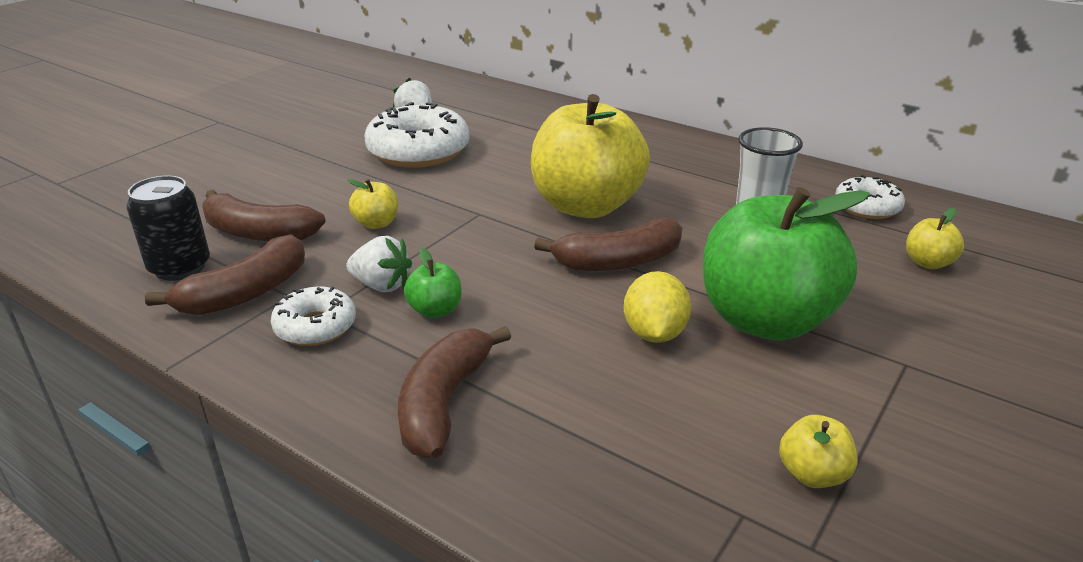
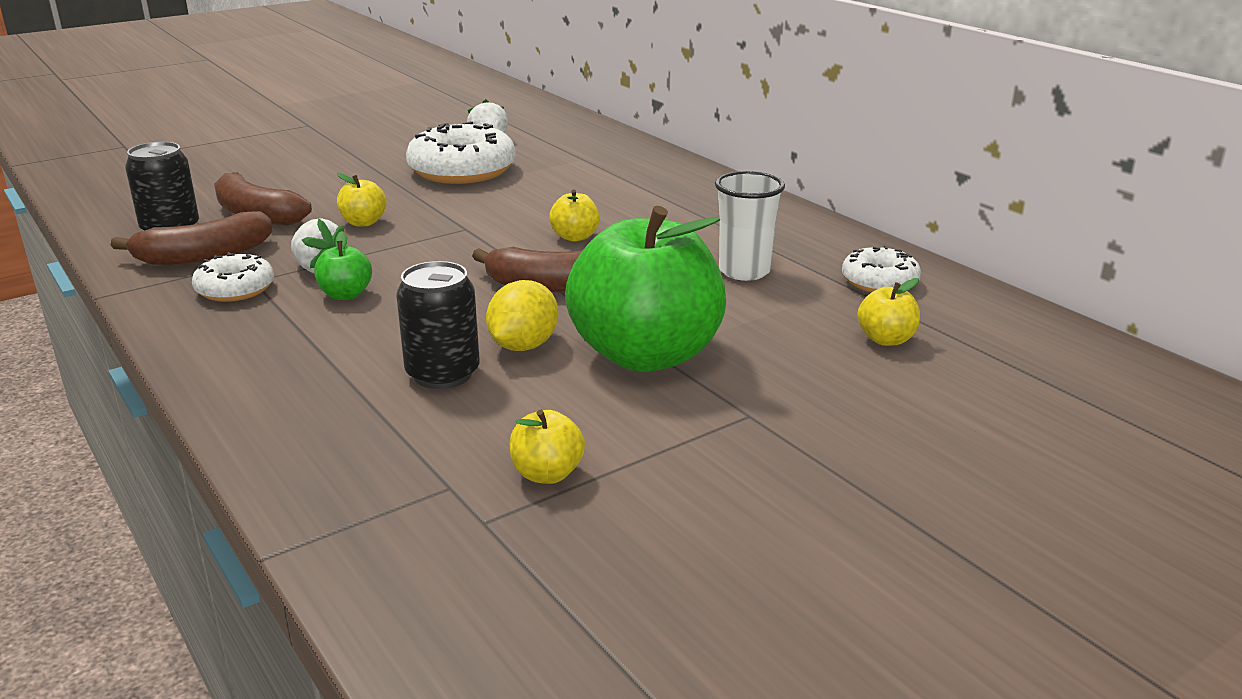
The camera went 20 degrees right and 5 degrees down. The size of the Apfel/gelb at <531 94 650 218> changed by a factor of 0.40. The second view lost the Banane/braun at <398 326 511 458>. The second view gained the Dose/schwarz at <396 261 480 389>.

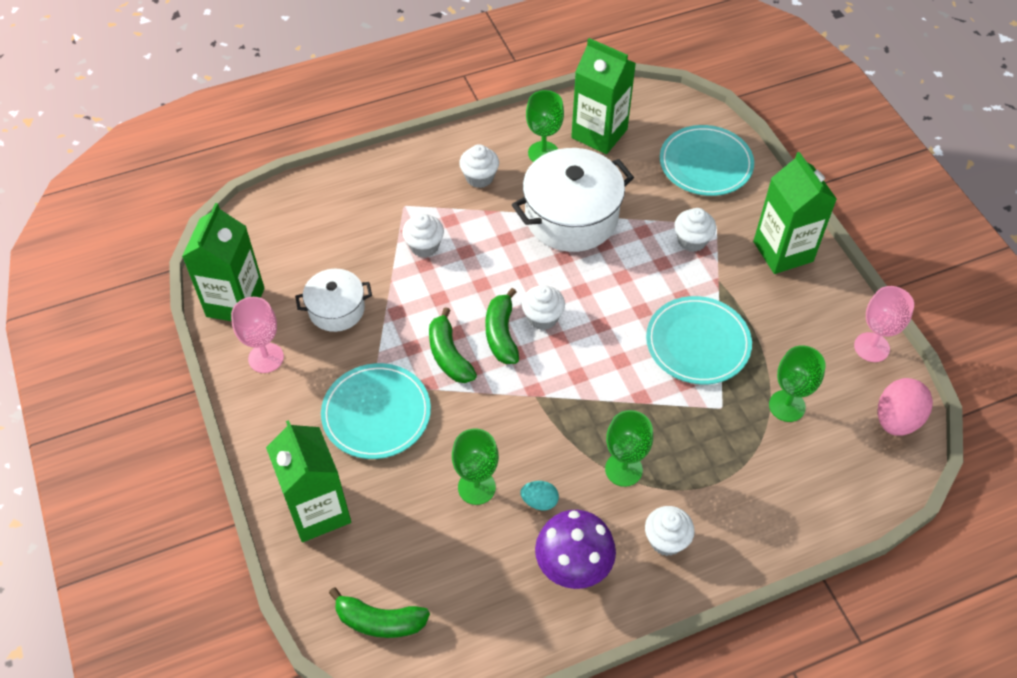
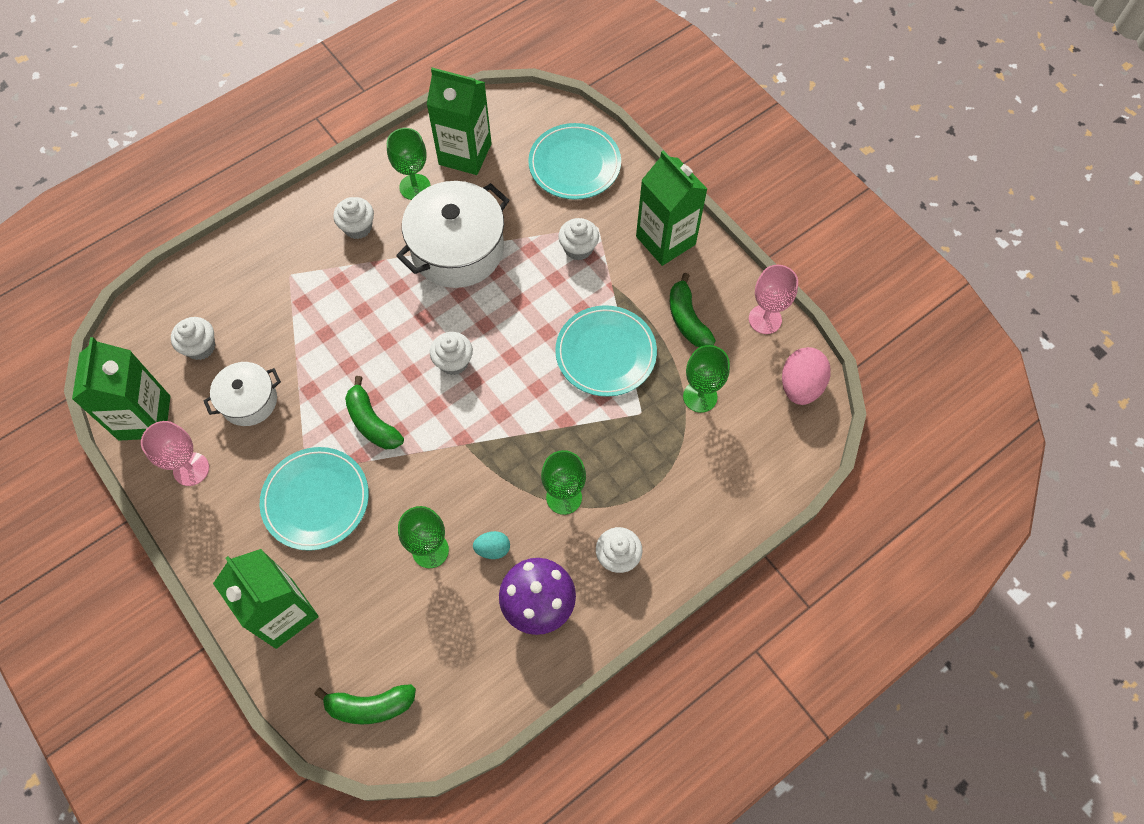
The camera went 15 degrees left and 10 degrees up. The Muffin/weiß ended up elsewhere, having gone from <402 213 444 257> to <171 317 215 360>. The Banane/grün ended up elsewhere, having gone from <485 288 519 364> to <670 273 716 347>.

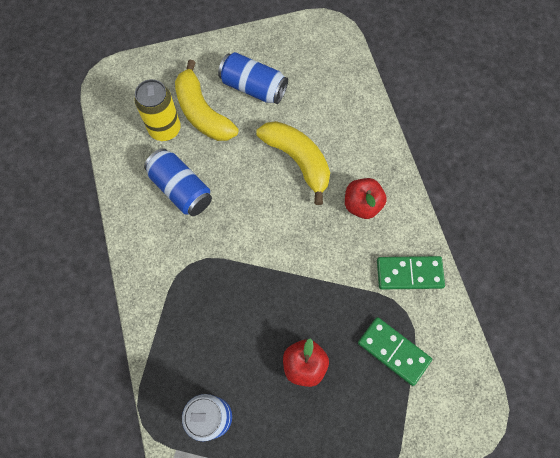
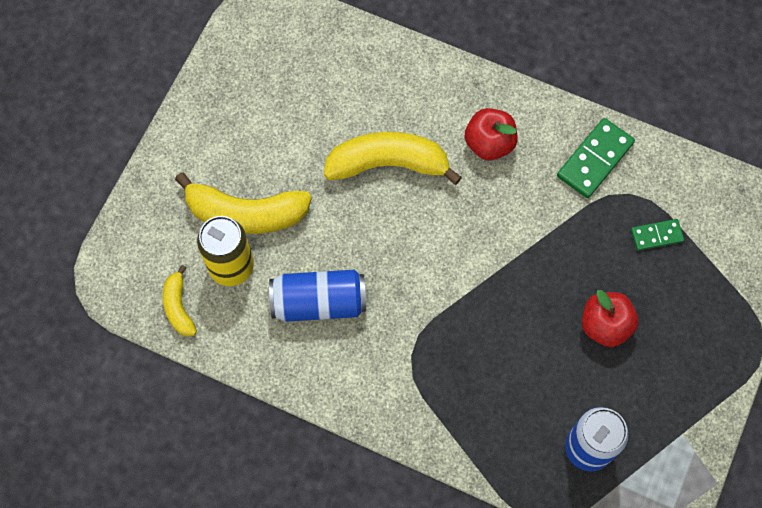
The camera went 50 degrees left and 0 degrees up. The second view lost the Dose/blau at <218 52 288 104>. The size of the Dominostein/grün at <358 317 432 386> changed by a factor of 0.59. The second view gained the Banane/gelb at <163 265 197 337>.

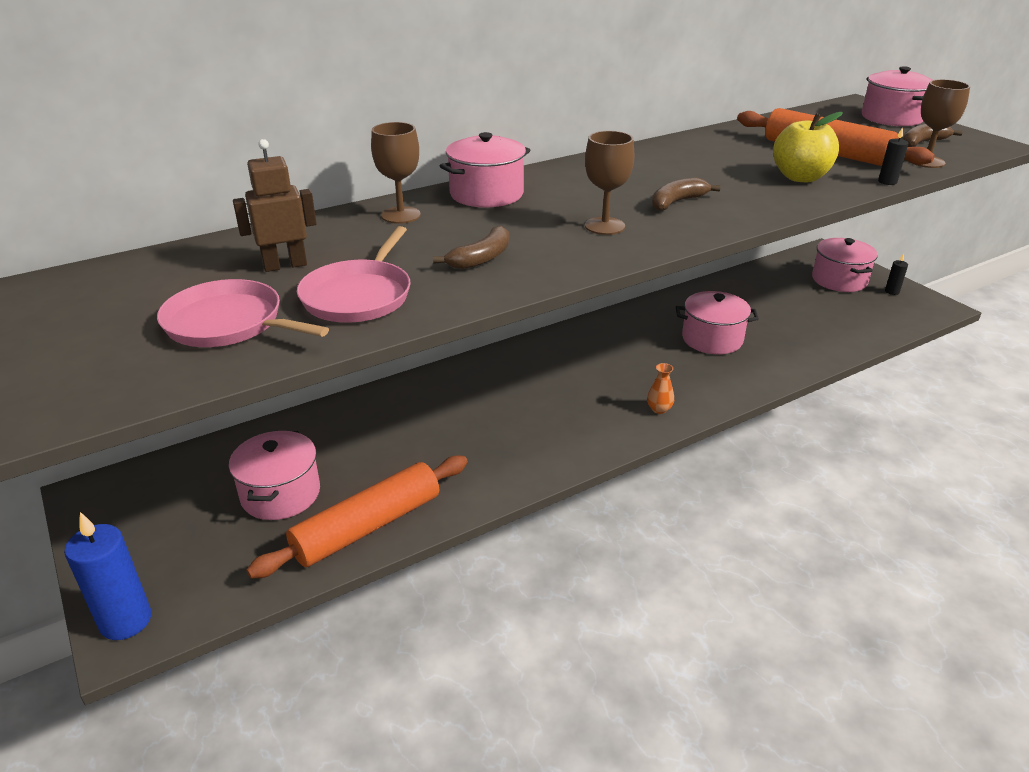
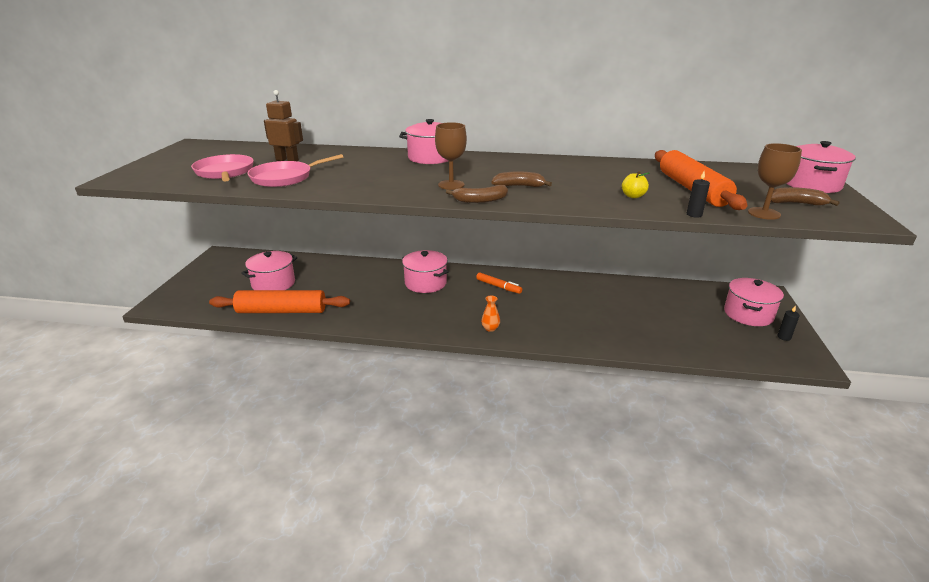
The camera went 40 degrees right and 5 degrees down. The size of the Apfel/gelb at <773 112 843 182> changed by a factor of 0.53. The second view lost the Kelch/braun at <371 122 421 224>. The Banane/braun ended up elsewhere, having gone from <433 226 509 270> to <446 185 508 203>. The Kochtopf/rosa ended up elsewhere, having gone from <676 291 759 354> to <402 250 449 293>. The second view lost the Kerze/blau at <64 512 151 640>. The second view gained the Filzstift/orange at <476 273 522 294>.

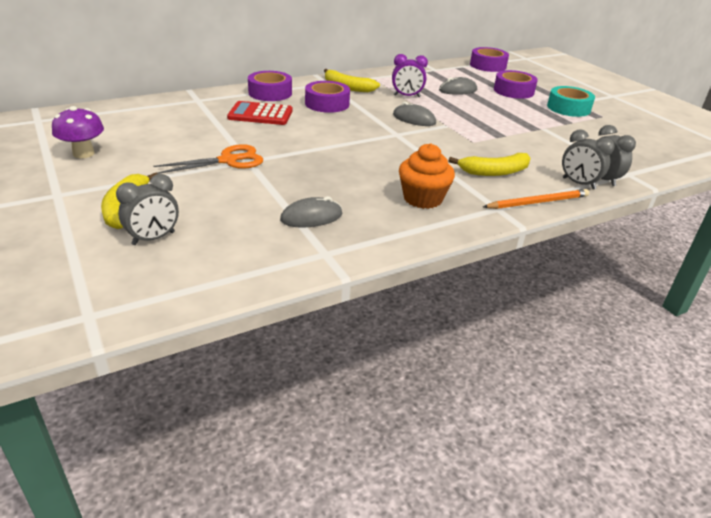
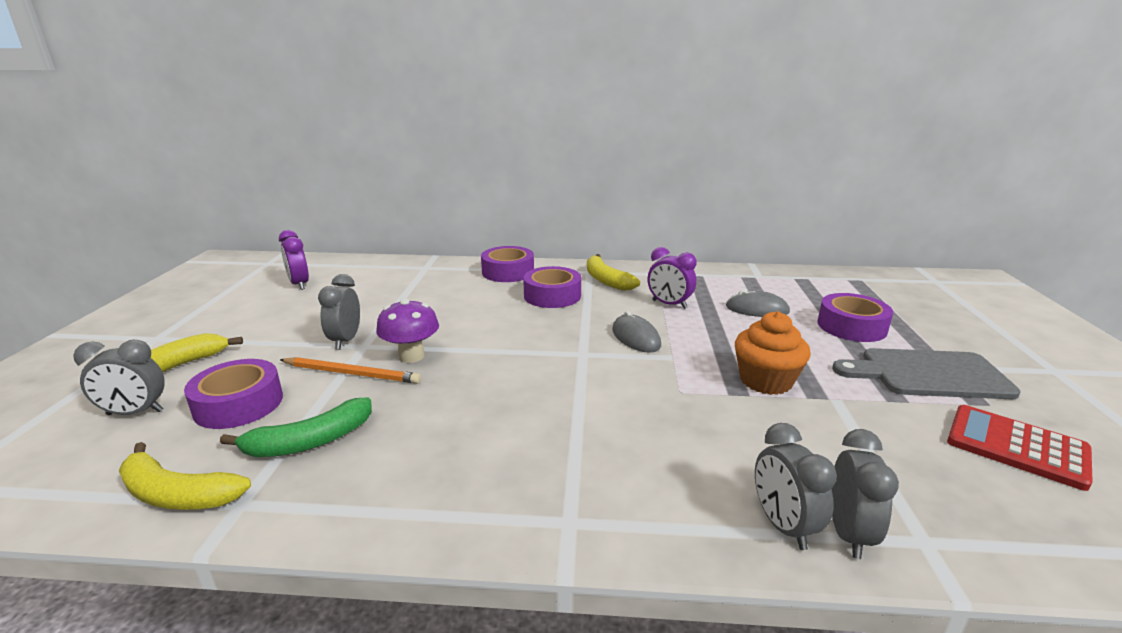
The camera went 35 degrees right and 10 degrees down. The Klebeband/lila ended up elsewhere, having gone from <470 47 509 72> to <184 359 283 429>. Where the Klebeband/türkis stood at <547 86 595 117>, the Schneidebrett/grau came to stand at <832 348 1020 399>. The Taschenrechner/rot ended up elsewhere, having gone from <227 101 293 125> to <947 405 1093 491>. The Pilz/lila ended up elsewhere, having gone from <52 106 104 158> to <376 299 439 363>. The Muffin/orange ended up elsewhere, having gone from <399 143 455 209> to <735 311 811 395>. Where the Schere/orange stood at <154 144 263 174>, the Wecker/grau came to stand at <318 274 360 350>. The Banane/gelb ended up elsewhere, having gone from <448 153 531 176> to <119 442 251 510>. The Bleistift/orange ended up elsewhere, having gone from <483 189 589 209> to <280 357 421 384>. Where the Computermaus/grau stood at <280 196 342 228>, the Banane/grün came to stand at <220 398 372 457>. The second view gained the Wecker/lila at <279 230 309 290>.

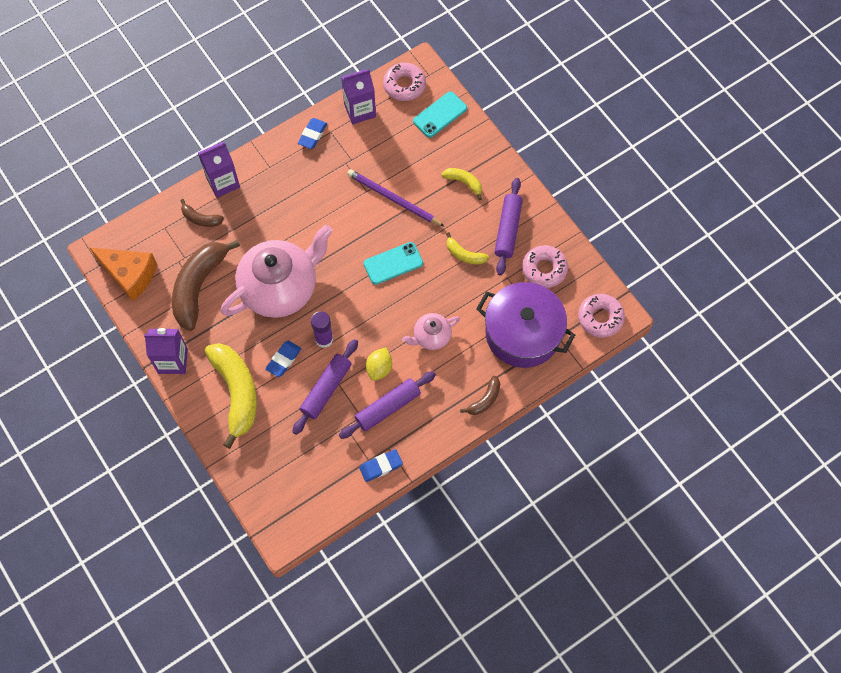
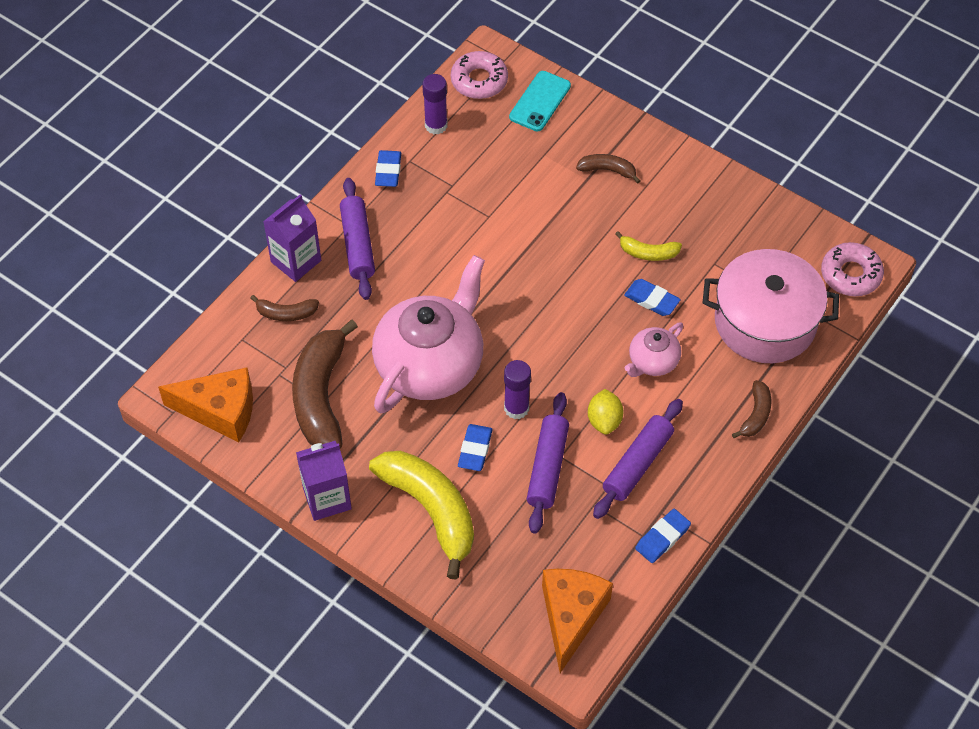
The camera went 20 degrees left and 10 degrees down. Where the Getränkekarton/lila stood at <341 70 376 124>, the Klebestift/lila came to stand at <422 74 447 134>. What was the Banane/gelb at <441 168 482 200> turned into the Banane/braun at <576 154 641 184>. The second view lost the Bleistift/lila at <347 169 445 227>. The Nudelholz/lila ended up elsewhere, having gone from <495 178 523 275> to <340 178 375 300>. The second view lost the Handy/türkis at <363 242 423 285>. The second view lost the Donut/rosa at <522 245 568 288>. What was the Kochtopf/lila at <476 282 575 368> turned into the Kochtopf/rosa at <703 249 839 363>. The second view gained the Radiergummi/blau at <624 279 681 316>. The second view gained the Käse/orange at <542 569 613 673>.

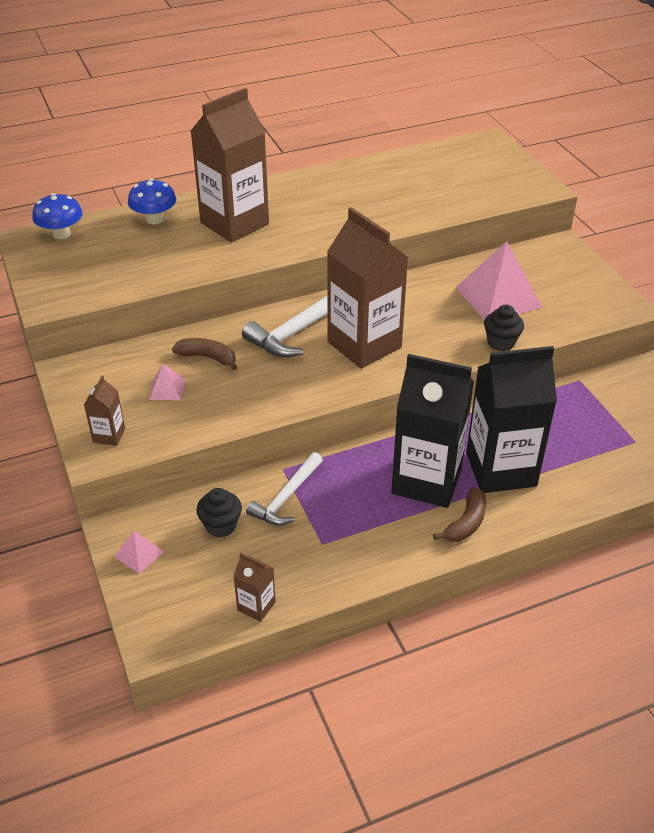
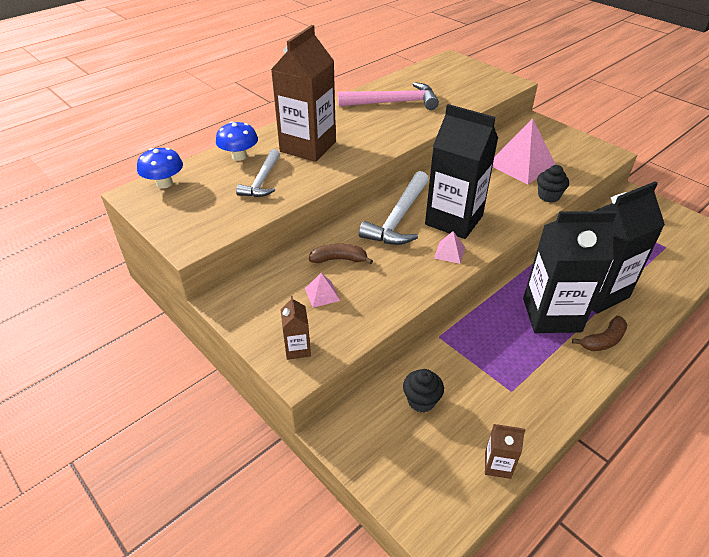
The camera went 20 degrees left and 0 degrees up. What was the Getränkekarton/braun at <327 207 409 368> turned into the Getränkekarton/schwarz at <425 104 498 239>. The Hammer/weiß ended up elsewhere, having gone from <246 452 323 525> to <236 149 280 197>. The Banane/braun at <433 487 486 542> ended up facing another way, 45 degrees clockwise from before. The Pyramide/rosa ended up elsewhere, having gone from <114 531 164 574> to <434 231 465 264>. The second view gained the Hammer/rosa at <338 82 439 110>.

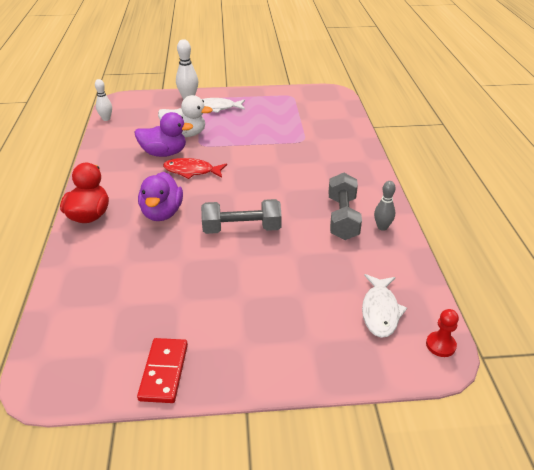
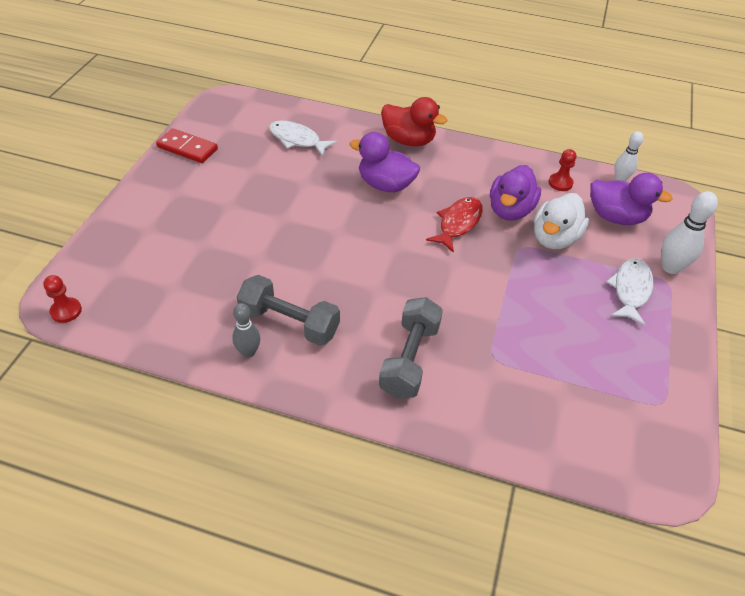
The camera went 110 degrees right and 10 degrees up. The Hantel/grau ended up elsewhere, having gone from <201 199 282 234> to <379 297 443 398>. The Fisch/weiß ended up elsewhere, having gone from <362 274 407 338> to <269 120 337 157>. The second view gained the Bauer/rot at <549 149 577 191>. The second view gained the Ente/lila at <590 173 673 225>.

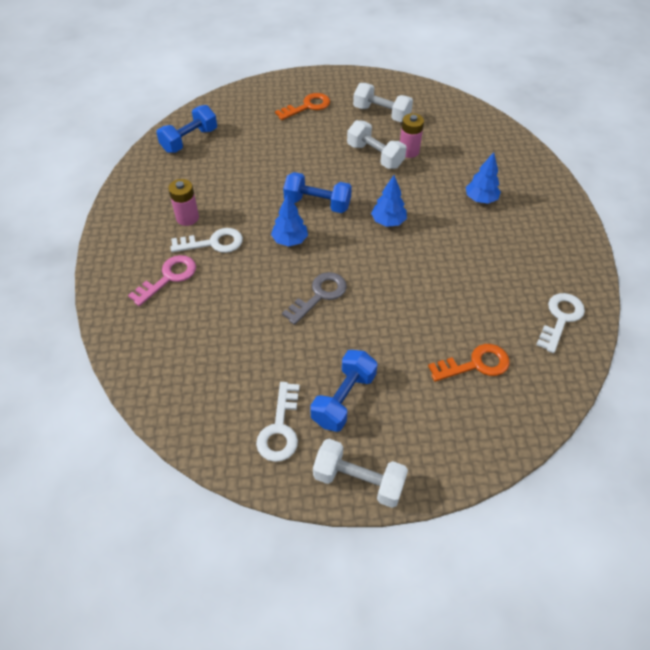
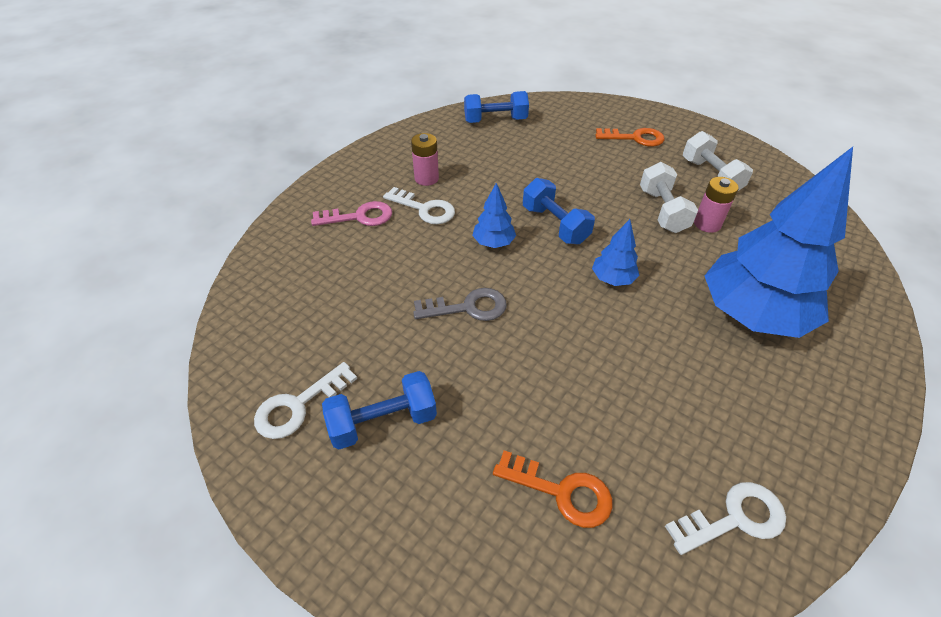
The camera went 40 degrees right and 5 degrees down. The size of the Baum/blau at <466 152 501 204> changed by a factor of 2.32. The second view lost the Hantel/weiß at <313 439 408 508>.

